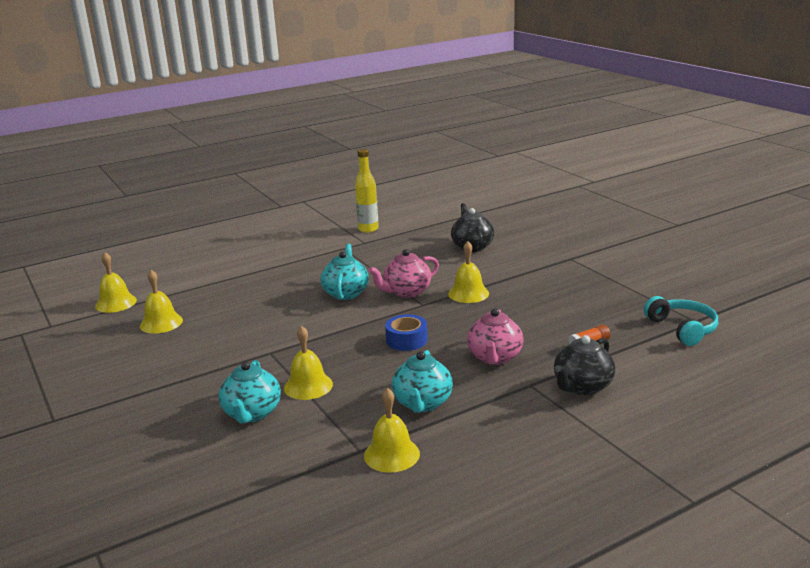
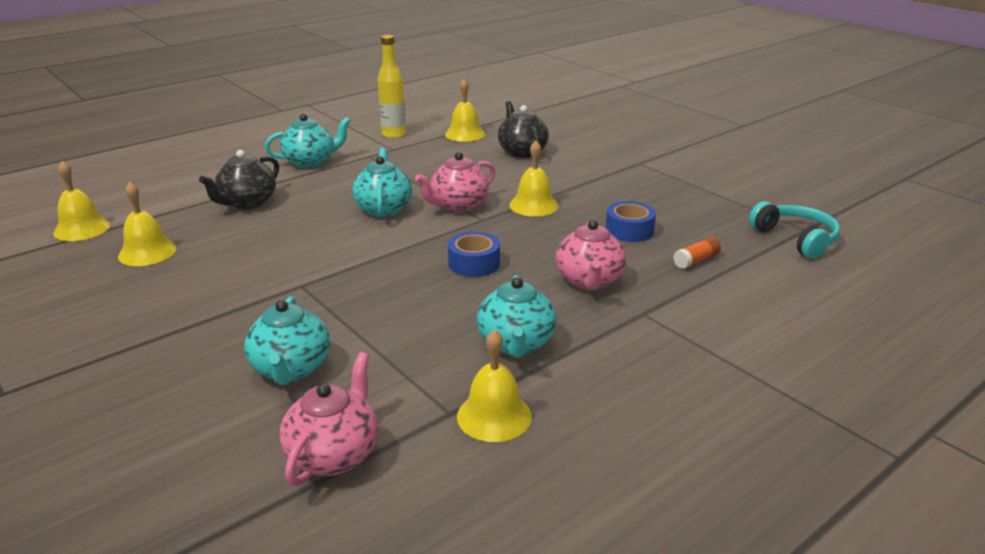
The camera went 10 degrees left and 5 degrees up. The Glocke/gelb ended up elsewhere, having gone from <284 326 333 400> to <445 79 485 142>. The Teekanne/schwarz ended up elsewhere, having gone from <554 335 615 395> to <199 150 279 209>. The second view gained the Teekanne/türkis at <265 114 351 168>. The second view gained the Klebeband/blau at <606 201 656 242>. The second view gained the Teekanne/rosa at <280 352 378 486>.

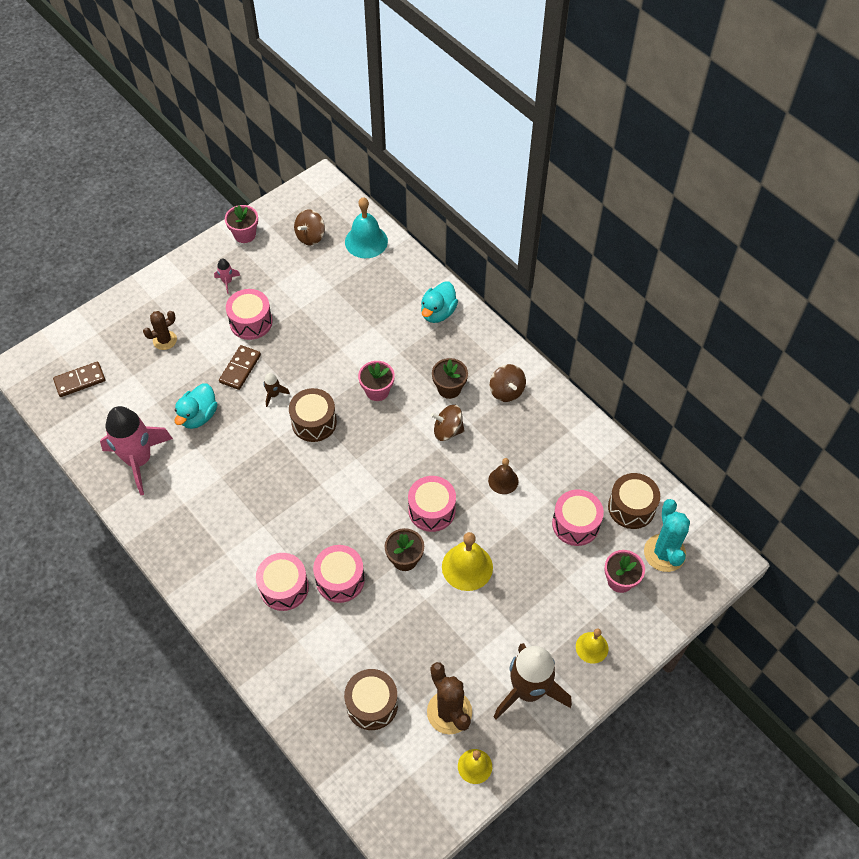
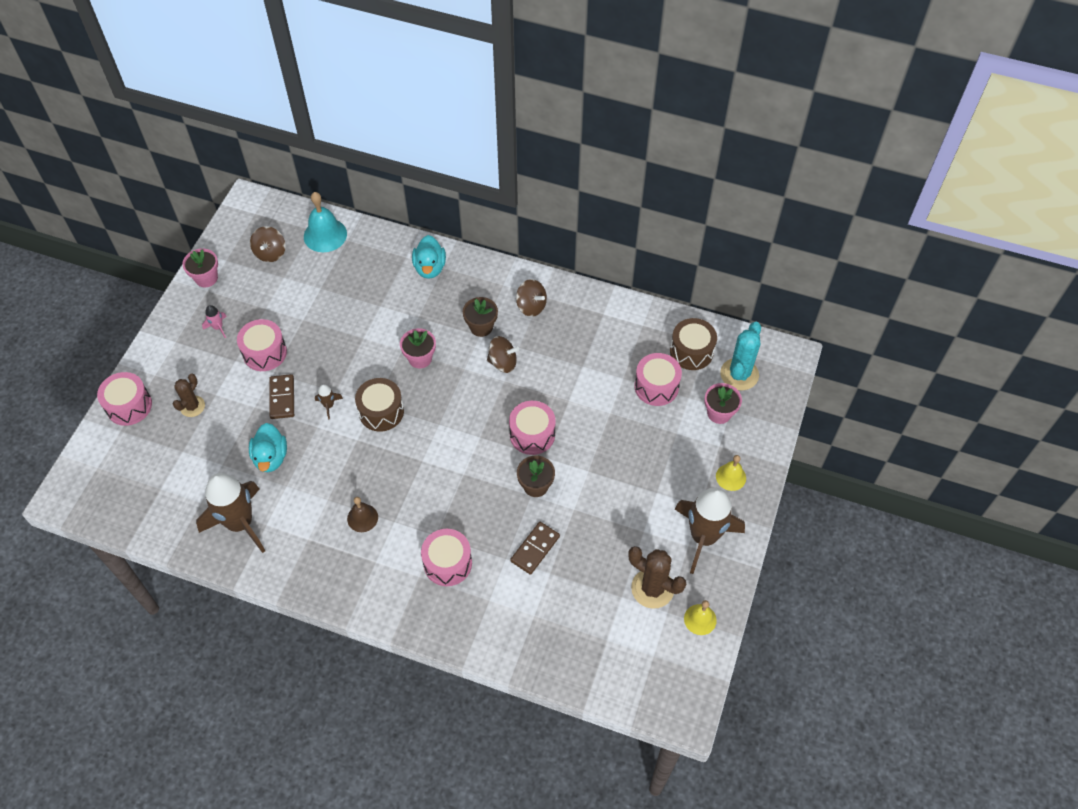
The camera went 30 degrees left and 0 degrees up. The Dominostein/braun ended up elsewhere, having gone from <53 362 105 397> to <510 522 560 575>. The Kreisel/braun at <431 405 465 441> ended up facing another way, 150 degrees counterclockwise from before. What was the Rakete/rosa at <100 406 173 495> turned into the Rakete/braun at <196 473 265 553>. The Glocke/braun ended up elsewhere, having gone from <488 458 519 494> to <347 497 378 532>. The Kaktus/türkis at <644 499 690 572> ended up facing another way, 60 degrees clockwise from before. The second view lost the Glocke/gelb at <442 532 493 591>. The Trommel/rosa ended up elsewhere, having gone from <313 545 365 603> to <97 372 152 426>. The second view lost the Trommel/braun at <344 669 398 730>.

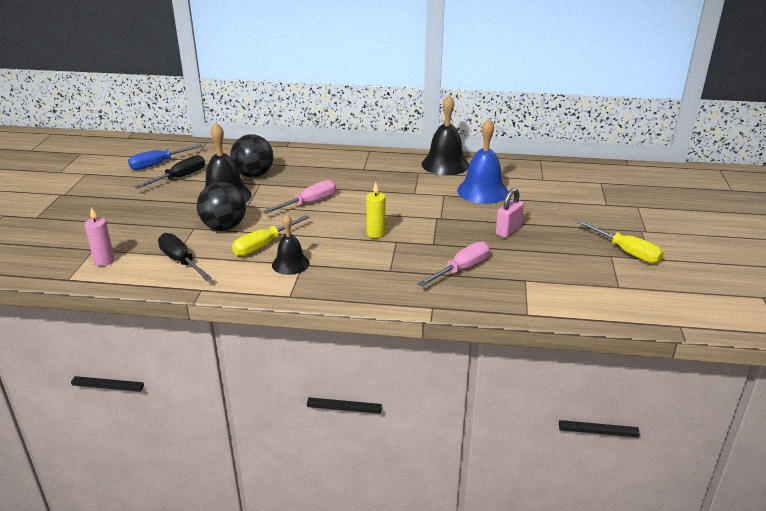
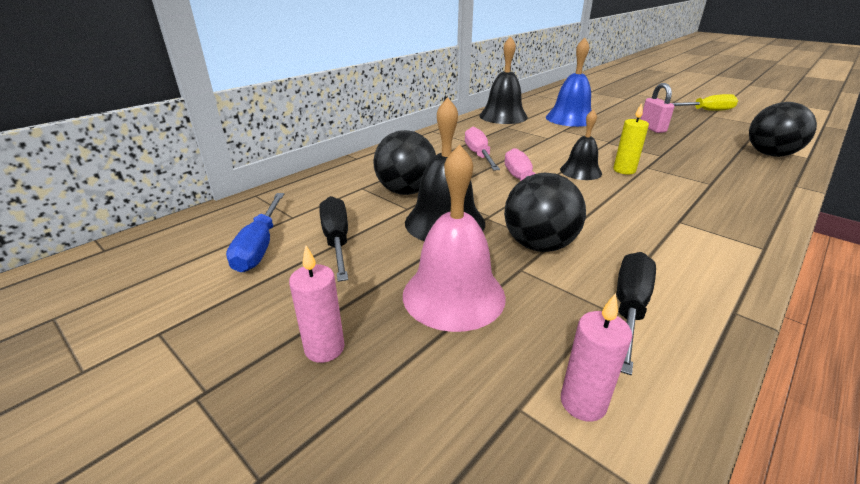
The camera went 55 degrees left and 0 degrees up. The Glocke/schwarz ended up elsewhere, having gone from <272 214 310 275> to <560 109 602 180>. The second view lost the Schraubenzieher/gelb at <232 215 309 256>. The Schraubenzieher/schwarz at <158 233 212 281> ended up facing another way, 120 degrees clockwise from before. The Schraubenzieher/rosa ended up elsewhere, having gone from <418 241 490 287> to <465 127 500 171>. The second view gained the Ball/schwarz at <749 102 817 157>. The second view gained the Glocke/rosa at <403 144 506 332>. The second view gained the Kerze/rosa at <289 246 344 363>.

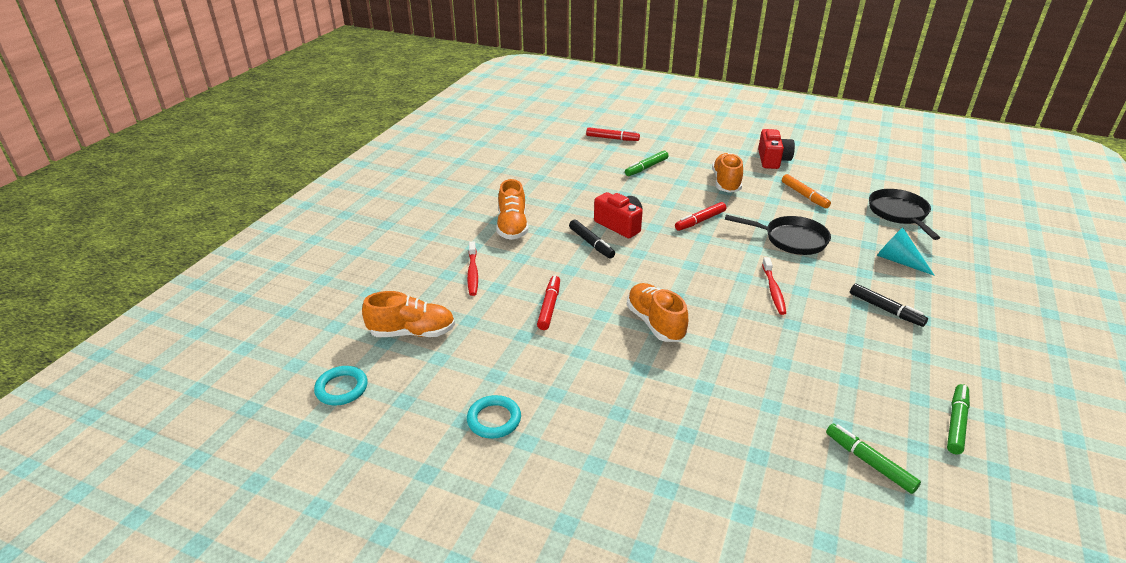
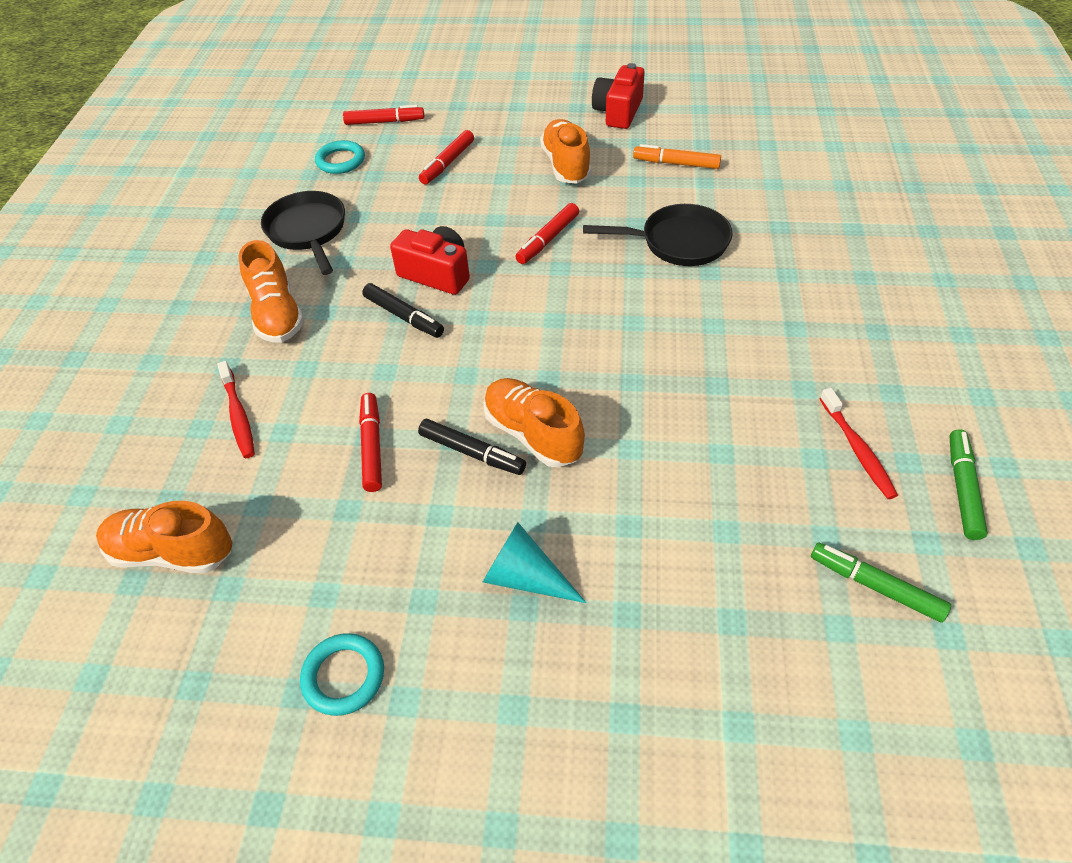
The camera went 15 degrees left and 15 degrees up. The Kamera/rot at <758 129 795 169> ended up facing another way, 150 degrees counterclockwise from before. What was the Filzstift/grün at <625 151 669 176> turned into the Filzstift/rot at <419 130 474 185>. The Filzstift/orange at <782 174 831 208> ended up facing another way, 150 degrees clockwise from before. The Pfanne/schwarz ended up elsewhere, having gone from <869 189 940 240> to <261 191 345 275>. The Kegel/türkis ended up elsewhere, having gone from <877 228 935 276> to <483 522 587 603>. The Zahnbürste/rot ended up elsewhere, having gone from <762 257 786 315> to <819 388 898 499>. The Filzstift/schwarz ended up elsewhere, having gone from <850 283 928 327> to <418 419 526 475>. The Schuh/orange at <362 291 455 337> ended up facing another way, 150 degrees counterclockwise from before. The Ring/türkis ended up elsewhere, having gone from <314 366 368 405> to <315 140 365 174>.

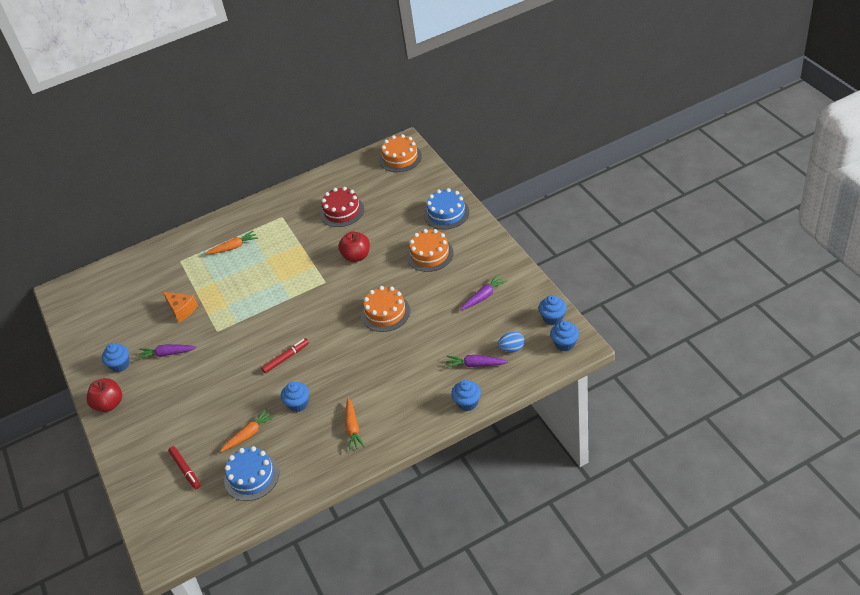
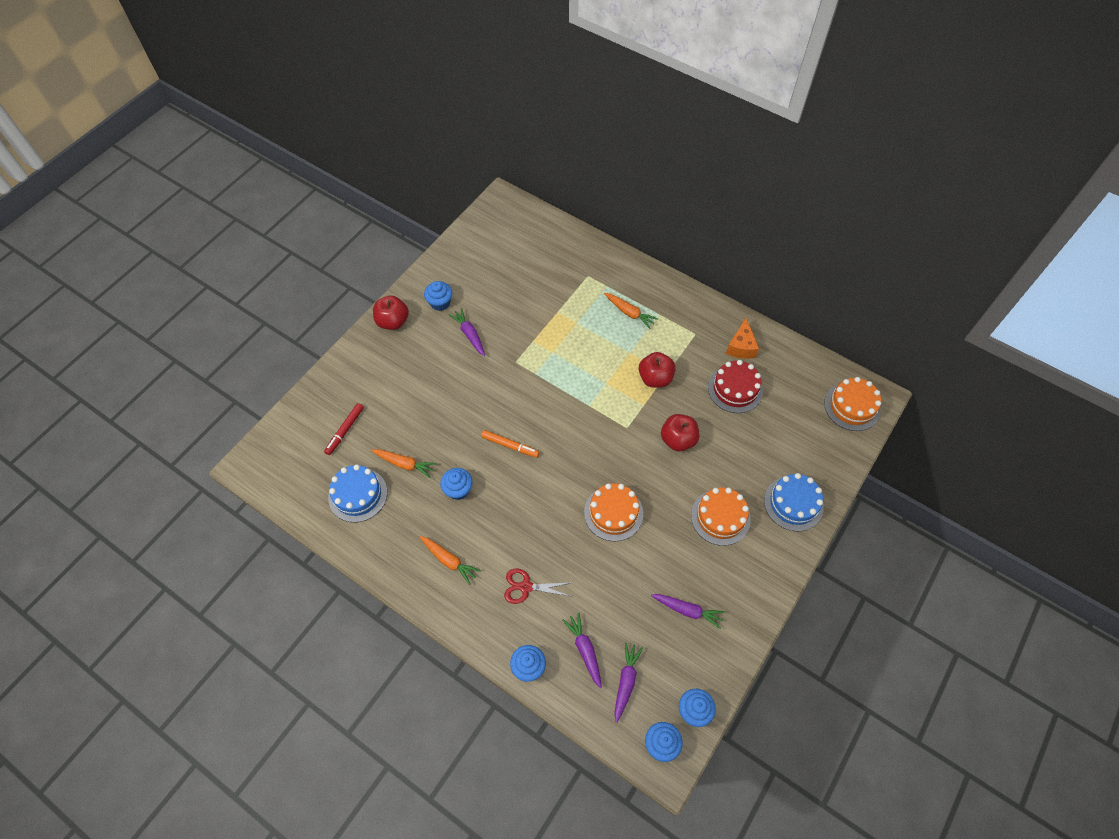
The camera went 55 degrees right and 15 degrees up. The Käse/orange ended up elsewhere, having gone from <163 292 198 322> to <726 318 759 359>. Where the Ei/blau stood at <498 332 525 352>, the Karotte/lila came to stand at <614 642 643 723>. What was the Filzstift/rot at <261 338 309 373> turned into the Filzstift/orange at <481 430 540 458>. The Karotte/orange at <345 398 365 451> ended up facing another way, 105 degrees counterclockwise from before. The second view gained the Apfel/rot at <639 352 676 388>. The second view gained the Schere/rot at <504 569 570 604>.

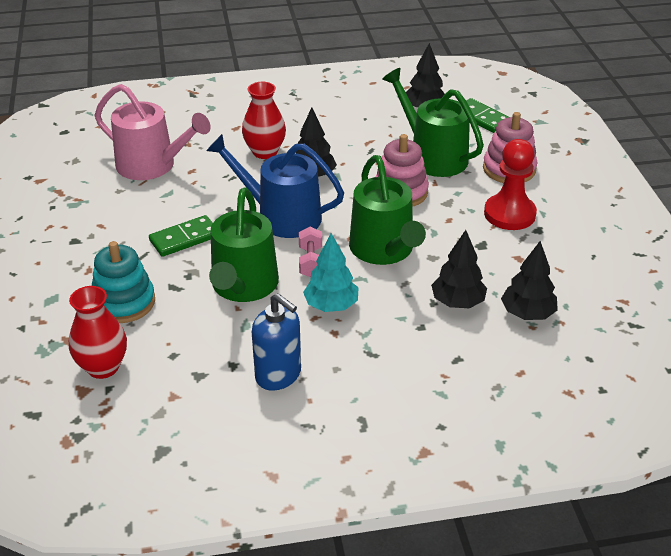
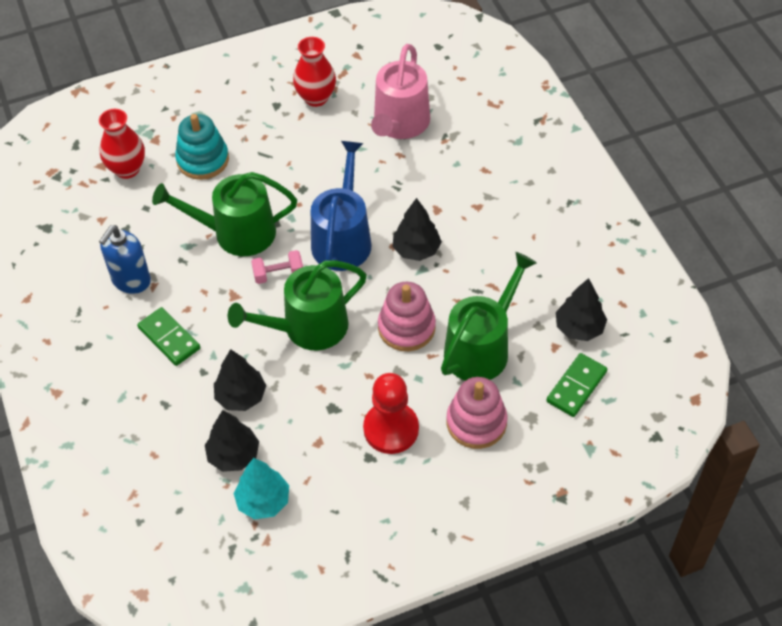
The camera went 80 degrees right and 15 degrees up. The Vase/rot ended up elsewhere, having gone from <242 82 286 159> to <293 37 336 107>. The Dominostein/grün ended up elsewhere, having gone from <149 215 213 257> to <137 307 200 366>. The Baum/türkis ended up elsewhere, having gone from <303 233 359 312> to <234 458 289 519>.

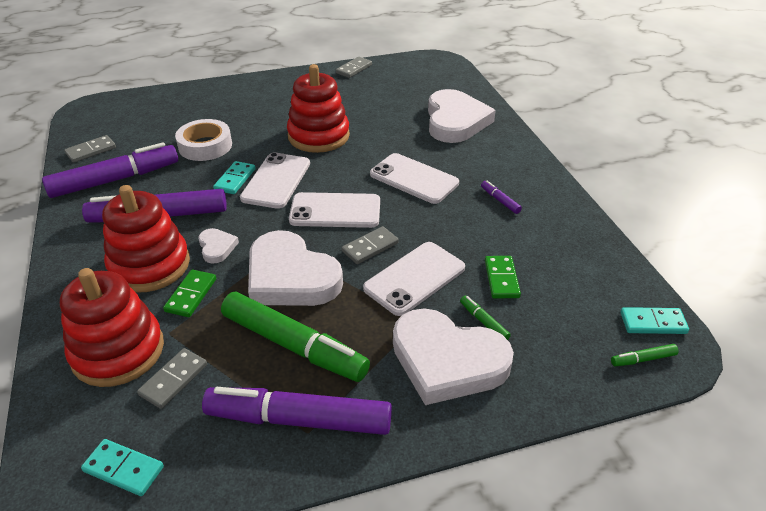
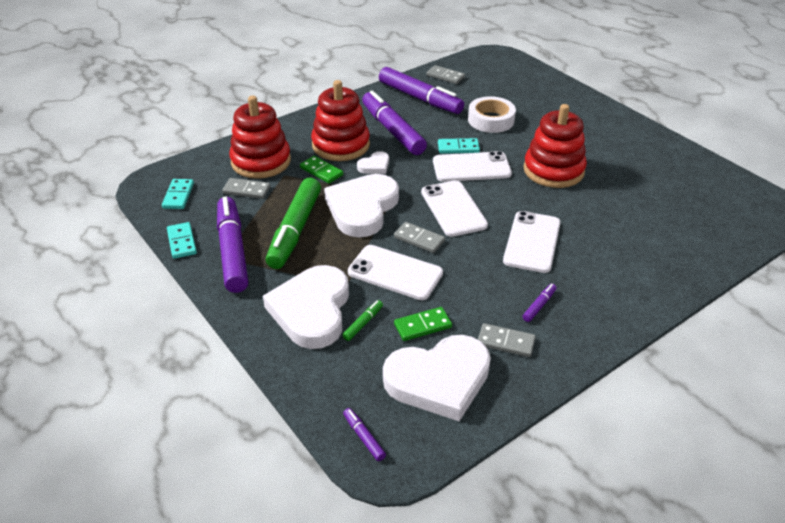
The camera went 70 degrees right and 0 degrees up. The Dominostein/grau ended up elsewhere, having gone from <336 57 372 78> to <478 323 536 357>. The Herz/weiß ended up elsewhere, having gone from <428 89 496 143> to <383 335 491 421>. The Dominostein/grün at <163 270 216 317> ended up facing another way, 45 degrees clockwise from before. The Dominostein/türkis ended up elsewhere, having gone from <620 307 689 334> to <167 222 197 259>. What was the Filzstift/grün at <611 344 679 367> turned into the Filzstift/lila at <343 408 386 461>.

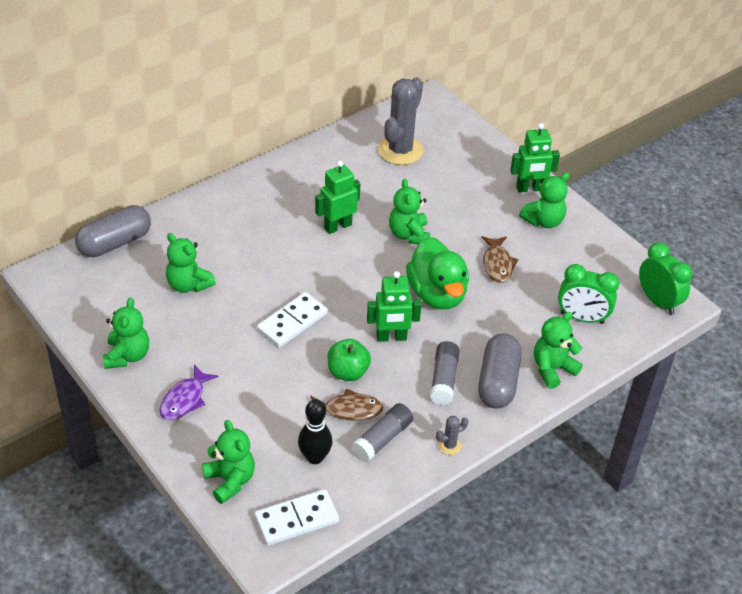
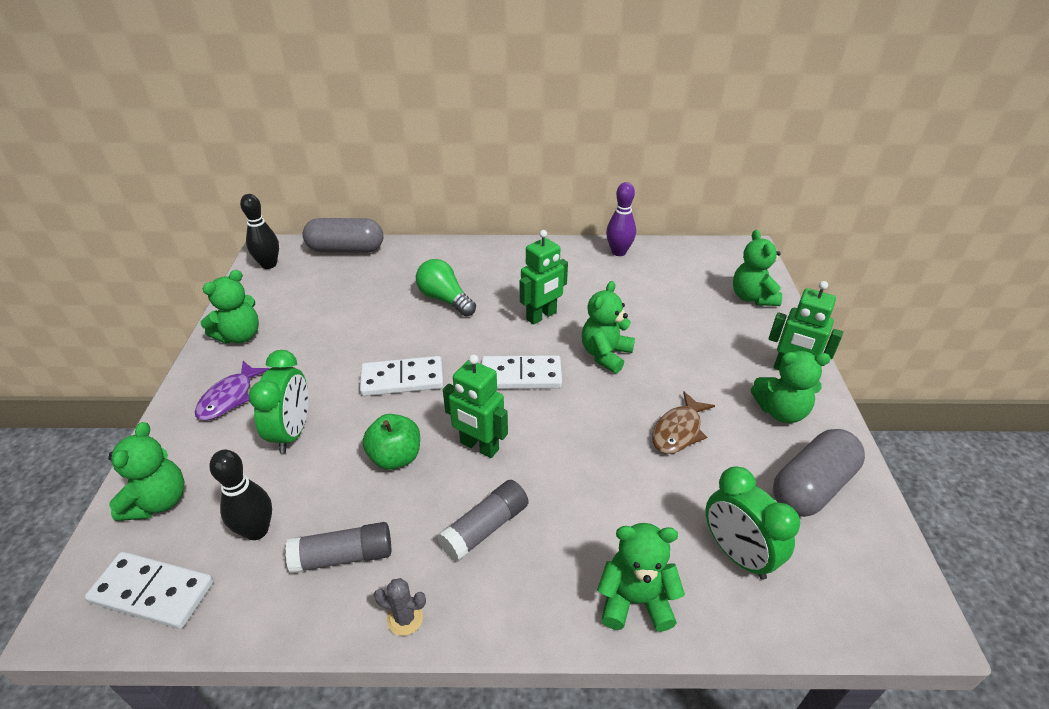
The camera went 40 degrees right and 5 degrees down. The second view lost the Kaktus/grau at <378 77 423 165>. The Roboter/grün at <315 161 360 234> ended up facing another way, 135 degrees clockwise from before. The Teddybär/grün ended up elsewhere, having gone from <166 233 216 293> to <733 230 782 306>. The second view lost the Ente/grün at <406 237 469 309>. The Wecker/grün ended up elsewhere, having gone from <639 242 692 315> to <249 350 308 453>. The Kapsel/grau ended up elsewhere, having gone from <478 333 522 409> to <773 429 865 517>. The Fisch/lila at <160 365 218 420> ended up facing another way, 45 degrees counterclockwise from before. The second view lost the Fisch/braun at <310 389 383 421>. The second view gained the Bowlingkegel/lila at <606 182 636 256>. The second view gained the Bowlingkegel/schwarz at <240 194 279 269>. The second view gained the Glühbirne/grün at <416 259 476 316>. The second view gained the Dominostein/weiß at <481 355 562 389>.

